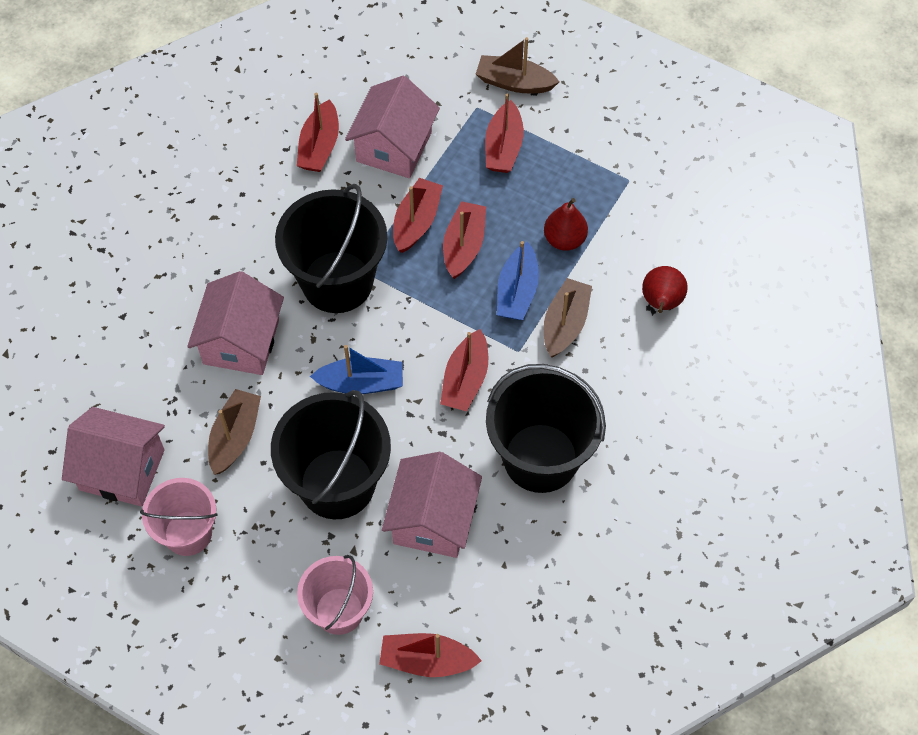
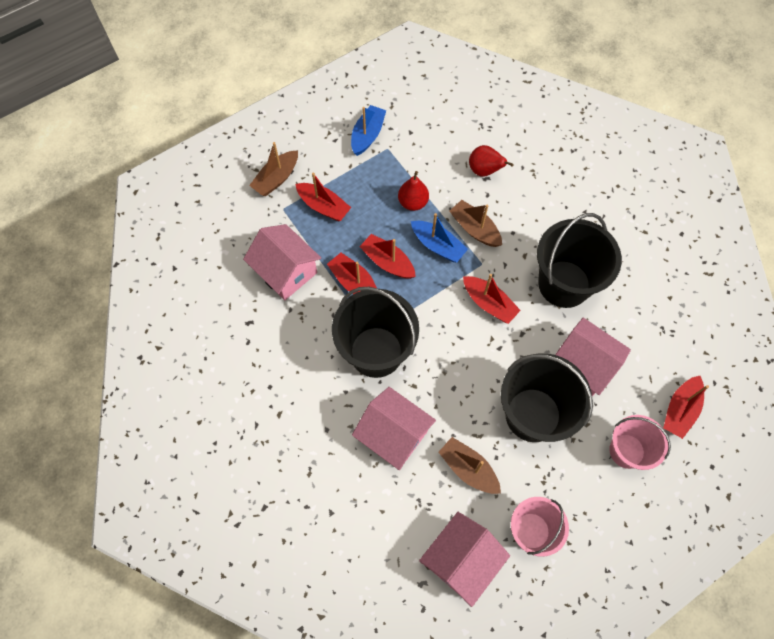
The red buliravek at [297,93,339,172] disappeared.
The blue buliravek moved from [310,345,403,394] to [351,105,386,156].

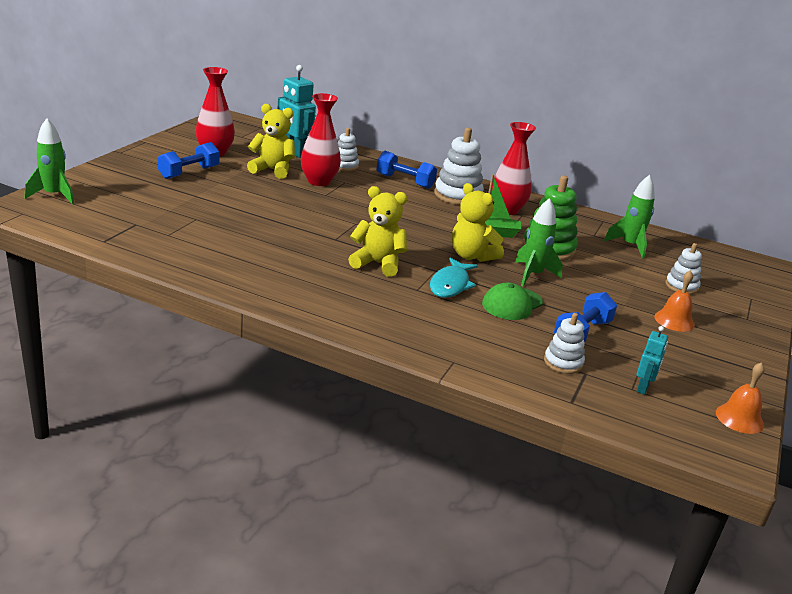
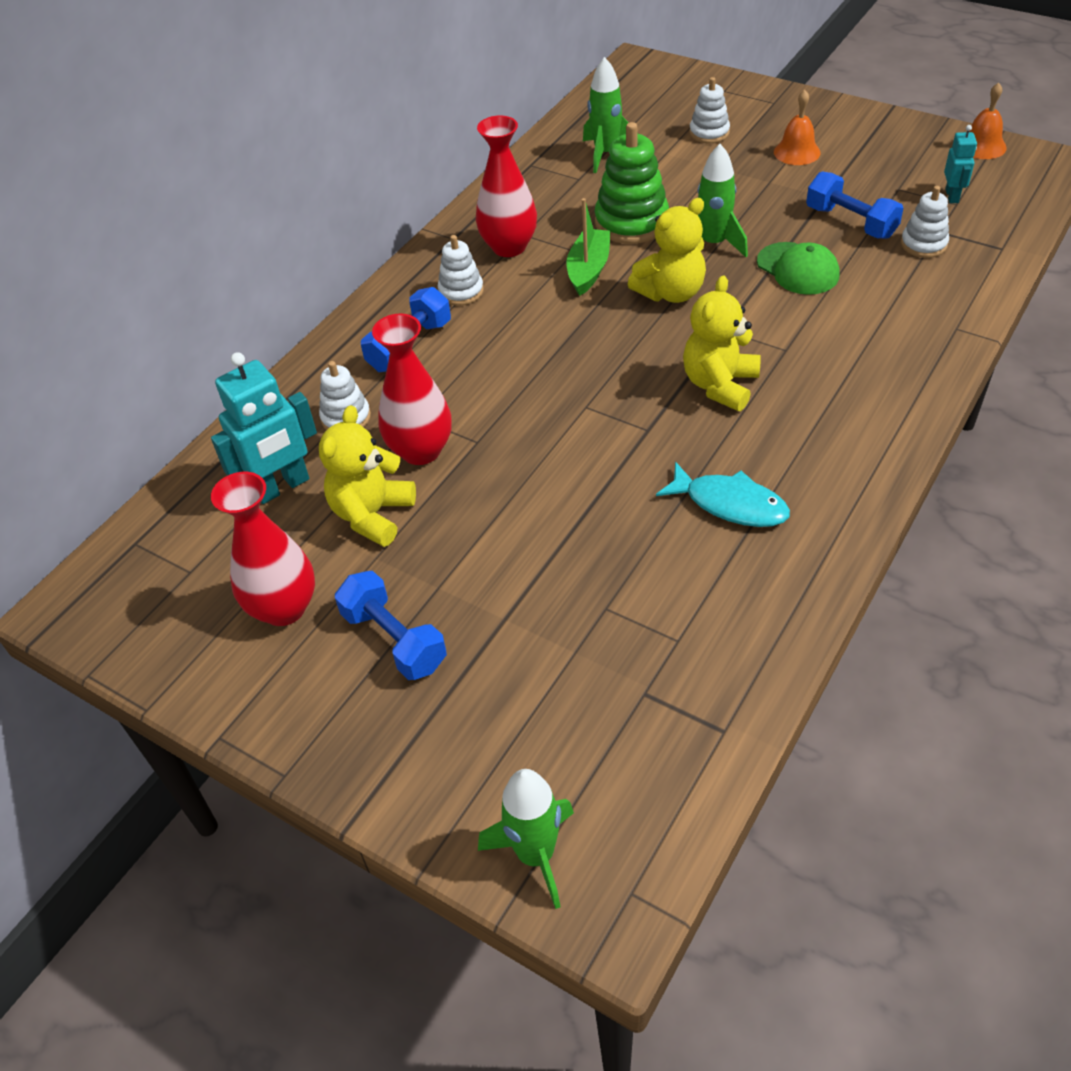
The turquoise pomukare moved from [430,258,478,298] to [656,462,790,527].
The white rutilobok at [434,127,484,205] changed to 0.59 times the size.
The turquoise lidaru at [636,326,668,395] turned 60 degrees clockwise.

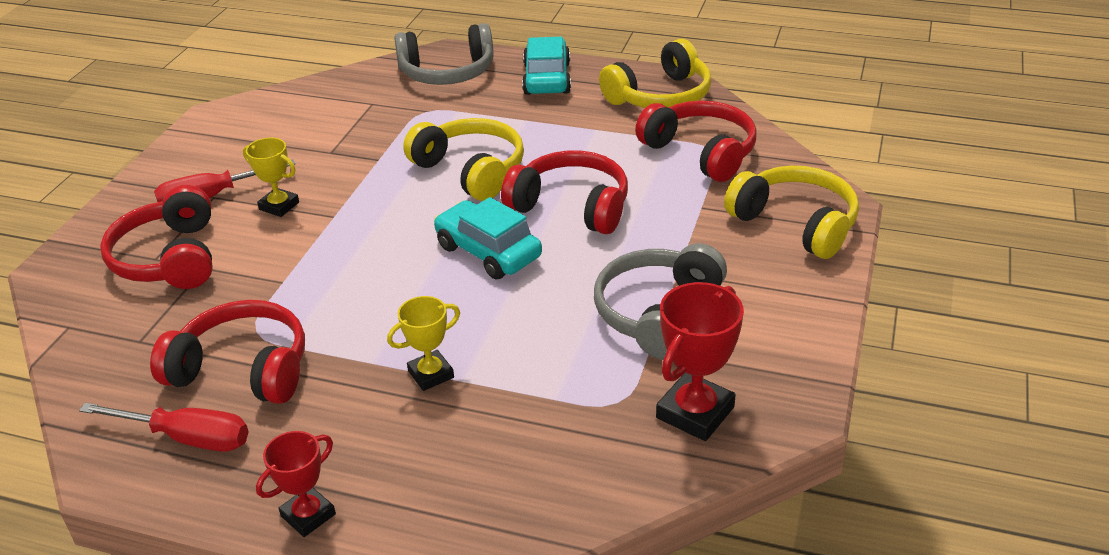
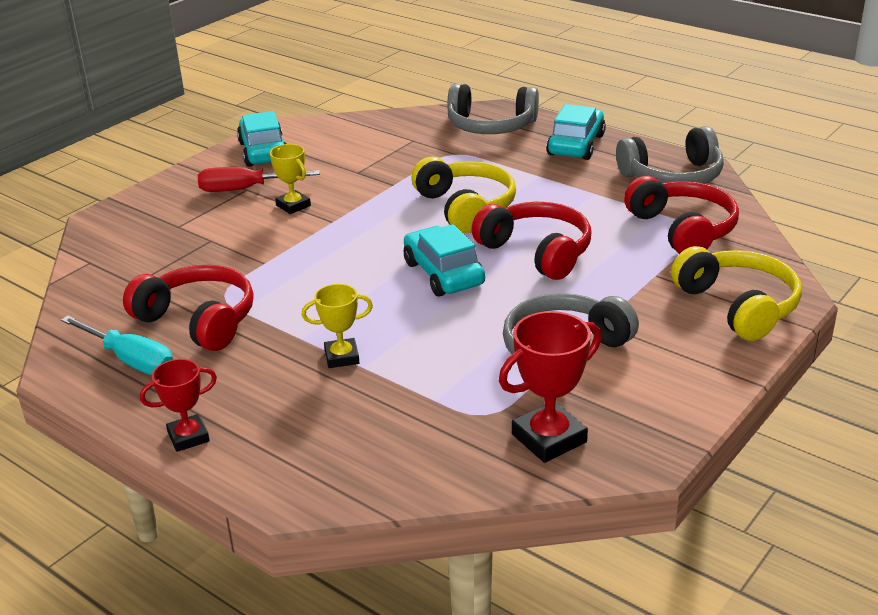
The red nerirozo at [79,403,249,452] became the turquoise nerirozo at [61,316,173,375].
The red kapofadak at [100,185,213,289] disappeared.
The yellow kapofadak at [599,39,711,108] became the grey kapofadak at [616,126,724,184].
The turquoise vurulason at [237,111,286,167] appeared.

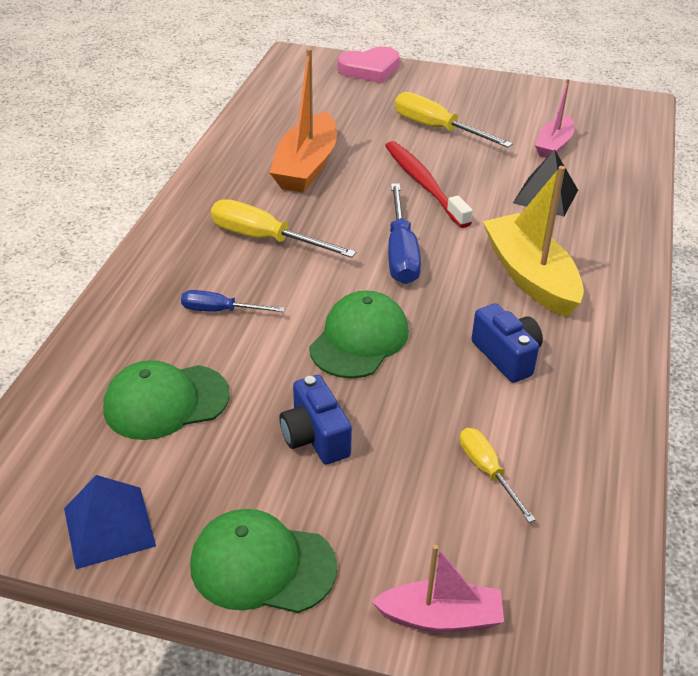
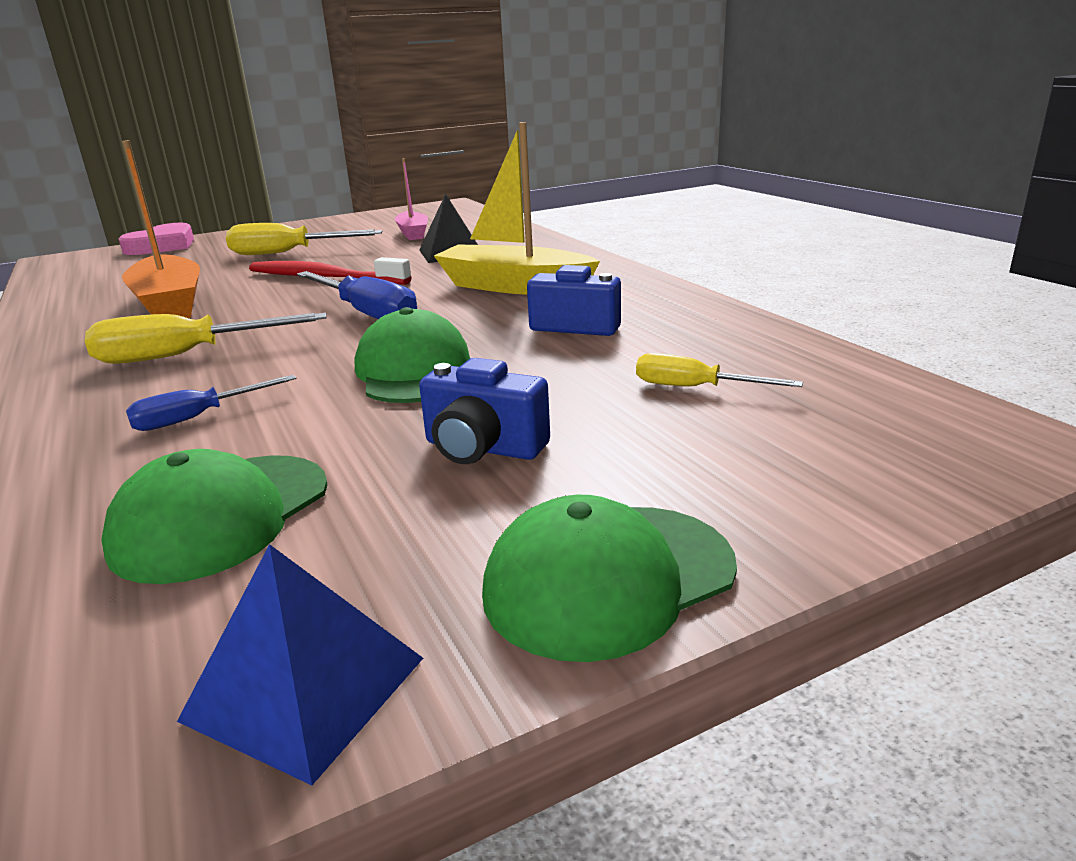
The pink buliravek at [371,545,504,632] disappeared.

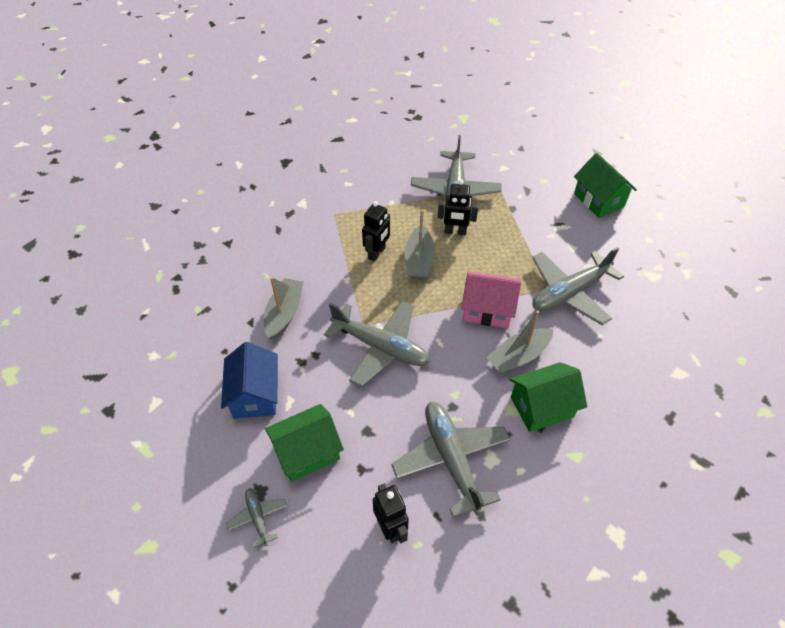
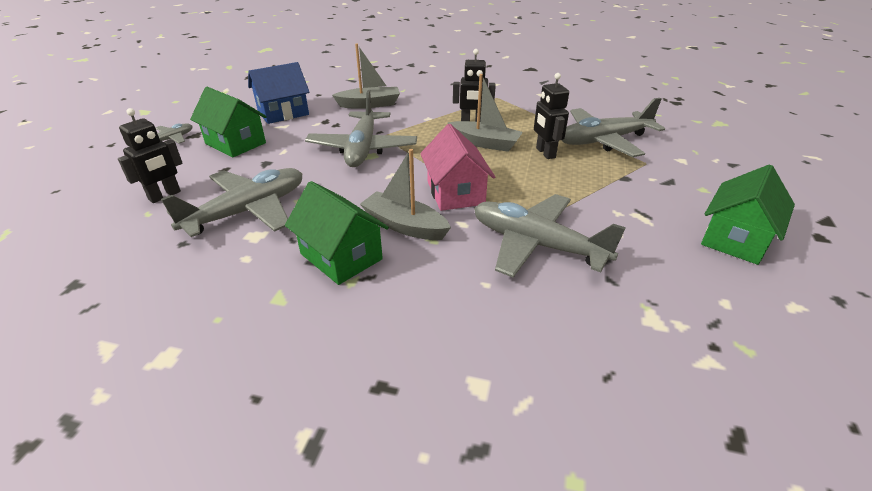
The grey buliravek at [405,210,435,280] turned 135 degrees counterclockwise.

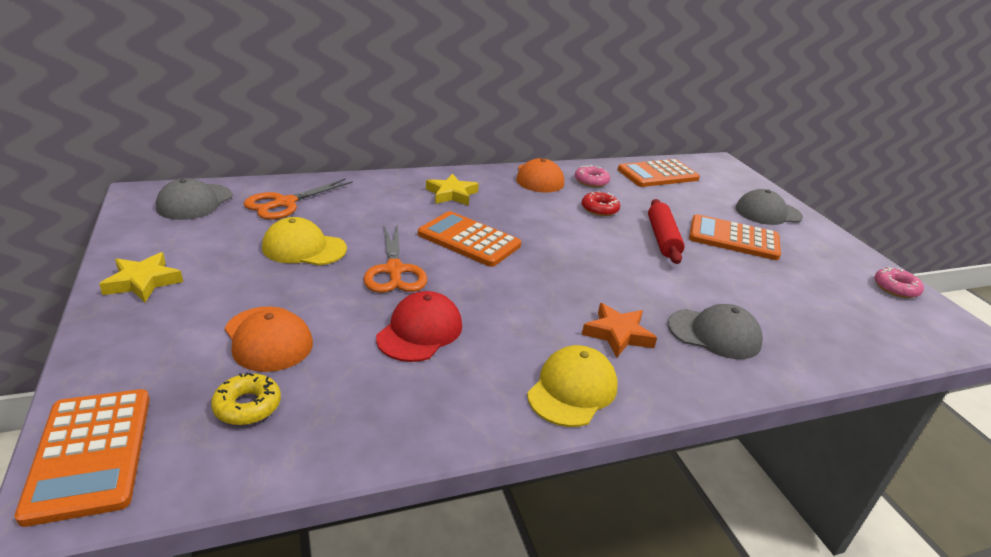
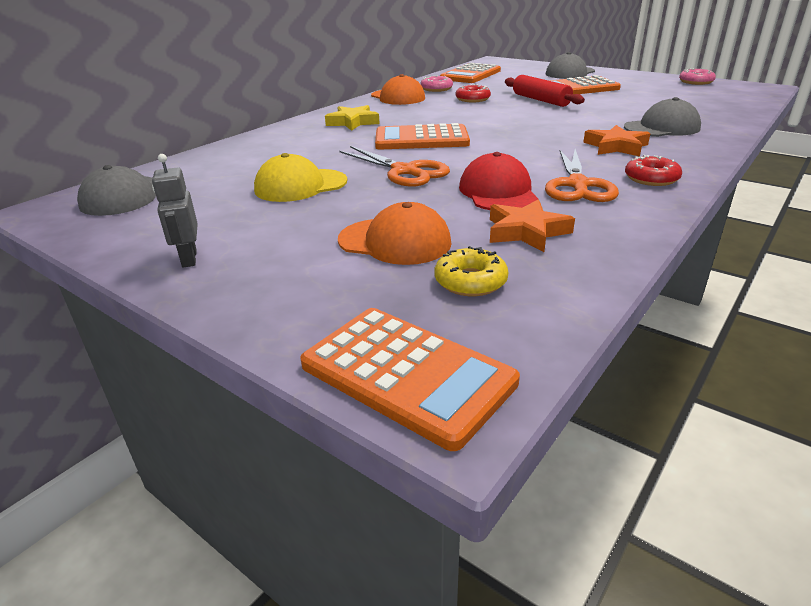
The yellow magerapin at [99,252,183,302] was replaced by the grey lidaru at [152,154,198,268].
The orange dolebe moved from [244,179,353,220] to [545,149,619,202].
The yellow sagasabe at [527,345,617,427] was replaced by the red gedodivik at [625,155,682,186].
The orange magerapin at [490,199,575,252] appeared.

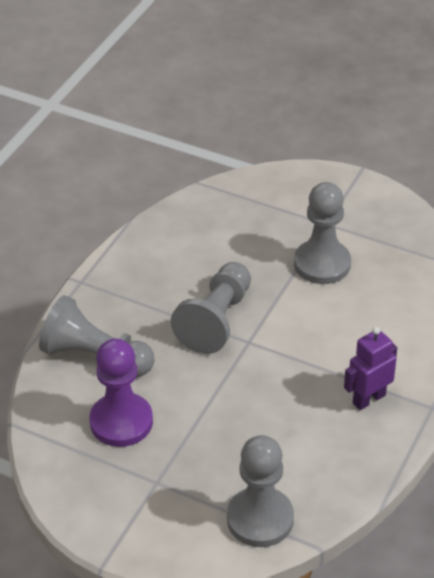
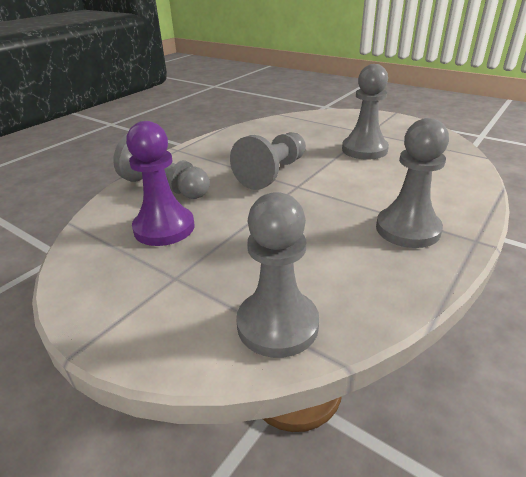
The purple lidaru at [344,327,397,410] was replaced by the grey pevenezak at [376,118,449,248].

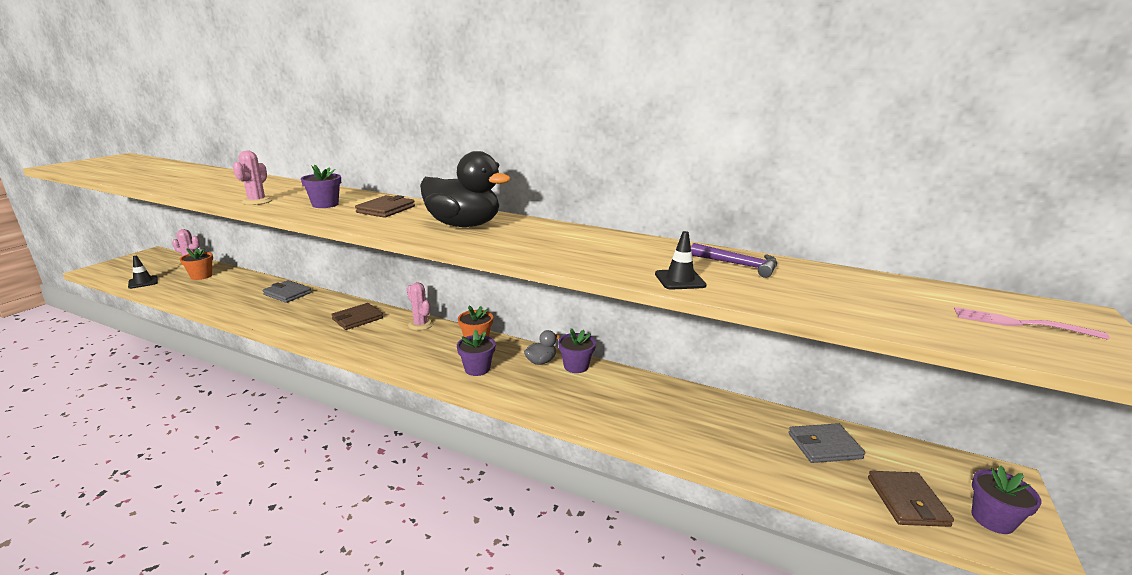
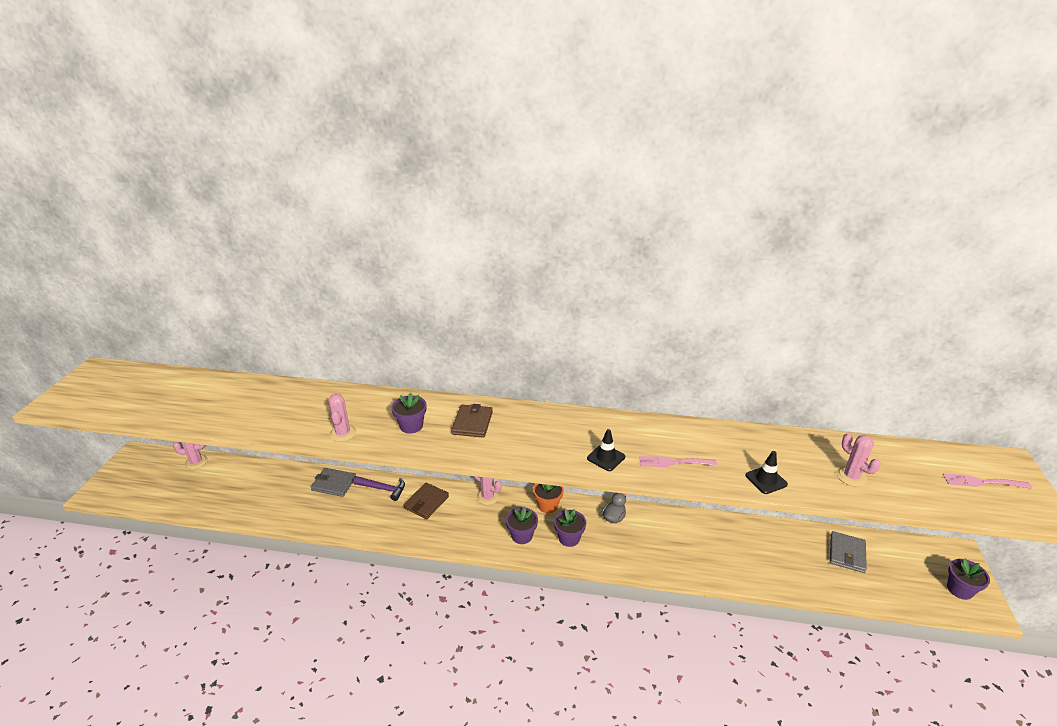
The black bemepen moved from [128,256,158,289] to [587,429,625,471].
The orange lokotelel at [180,248,213,280] disappeared.
The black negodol at [420,151,511,227] disappeared.
The purple lokotelel moved from [558,328,596,373] to [506,506,538,544].
The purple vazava moved from [691,243,777,278] to [354,476,405,501].
The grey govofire at [788,423,865,463] turned 45 degrees counterclockwise.
The brown govofire at [868,471,954,527] disappeared.
The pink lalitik at [639,456,717,467] appeared.
The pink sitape at [836,433,880,487] appeared.

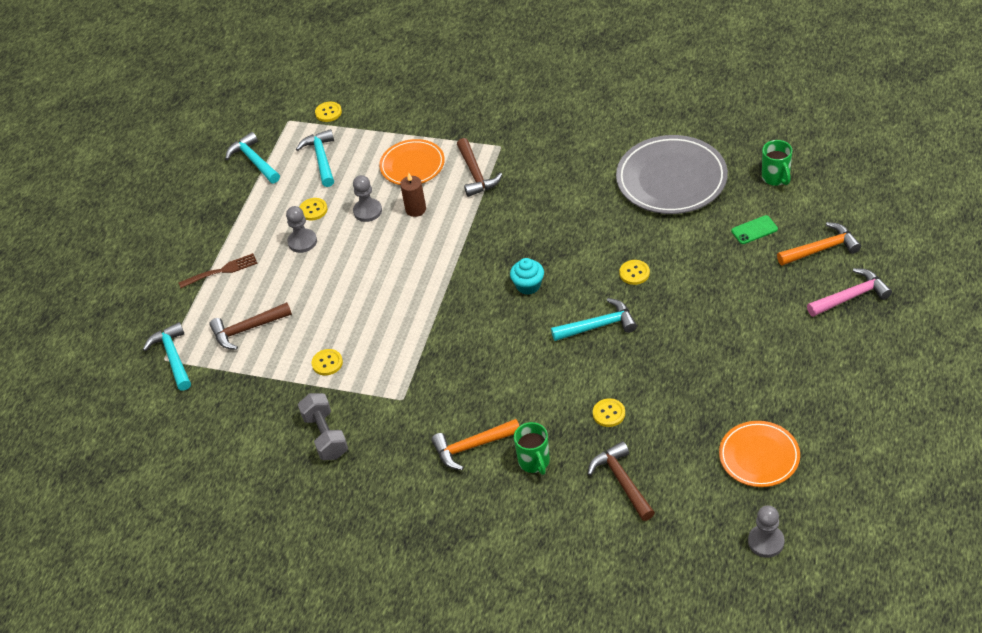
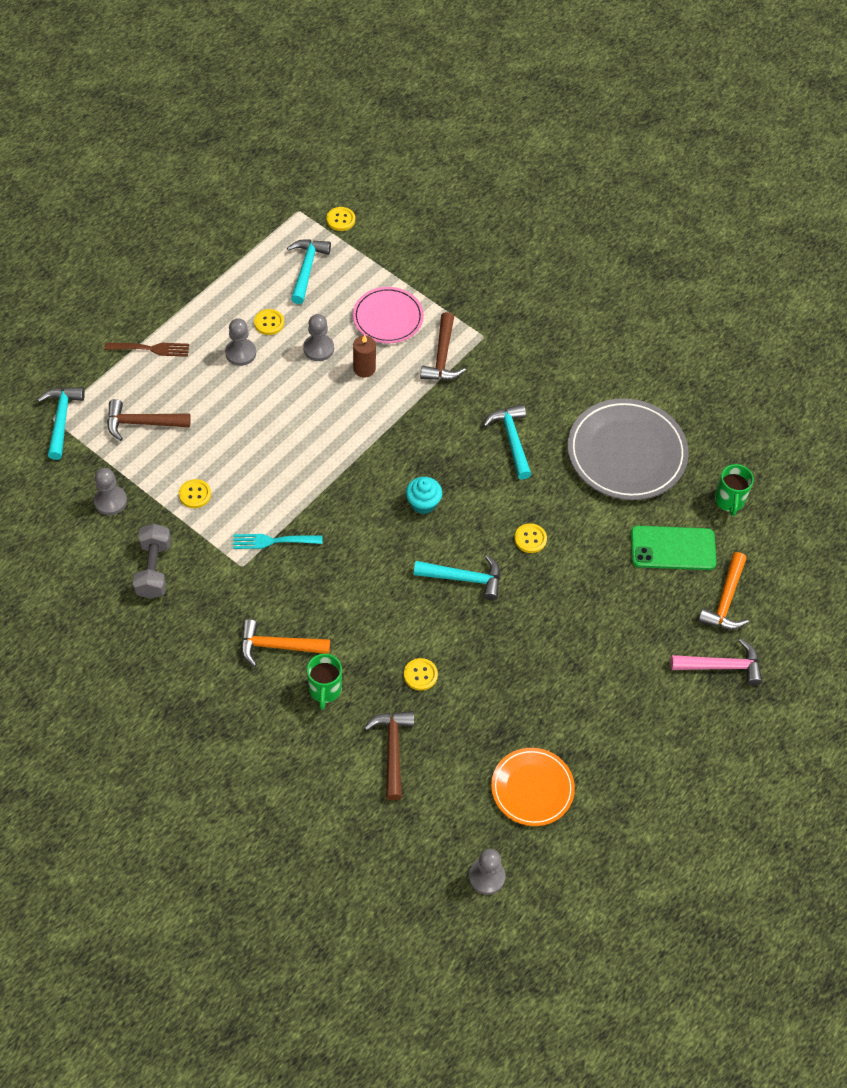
The turquoise vazava moved from [225,132,280,183] to [483,404,531,479].
The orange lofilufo at [379,139,445,185] became the pink lofilufo at [353,287,424,343].
The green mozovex at [731,215,778,244] changed to 1.82 times the size.
The orange vazava at [777,222,861,266] turned 105 degrees clockwise.
The grey pevenezak at [94,468,127,515] appeared.
The turquoise lalitik at [233,534,323,549] appeared.

